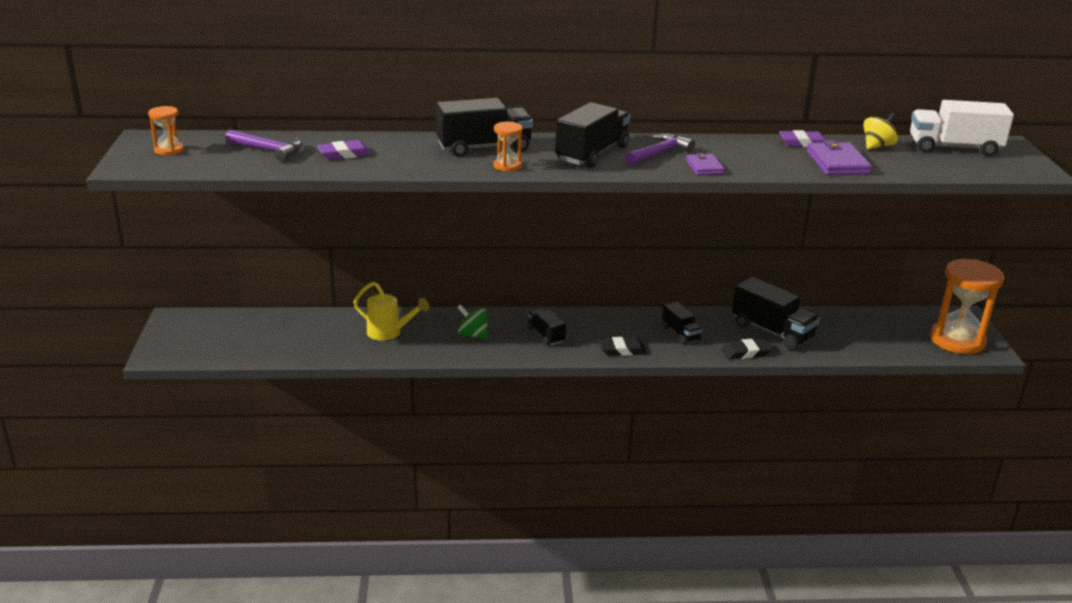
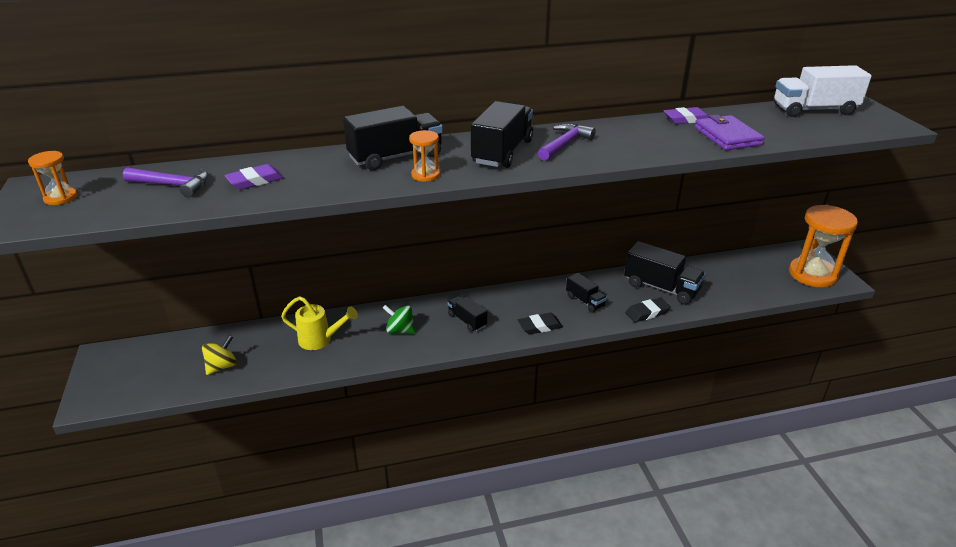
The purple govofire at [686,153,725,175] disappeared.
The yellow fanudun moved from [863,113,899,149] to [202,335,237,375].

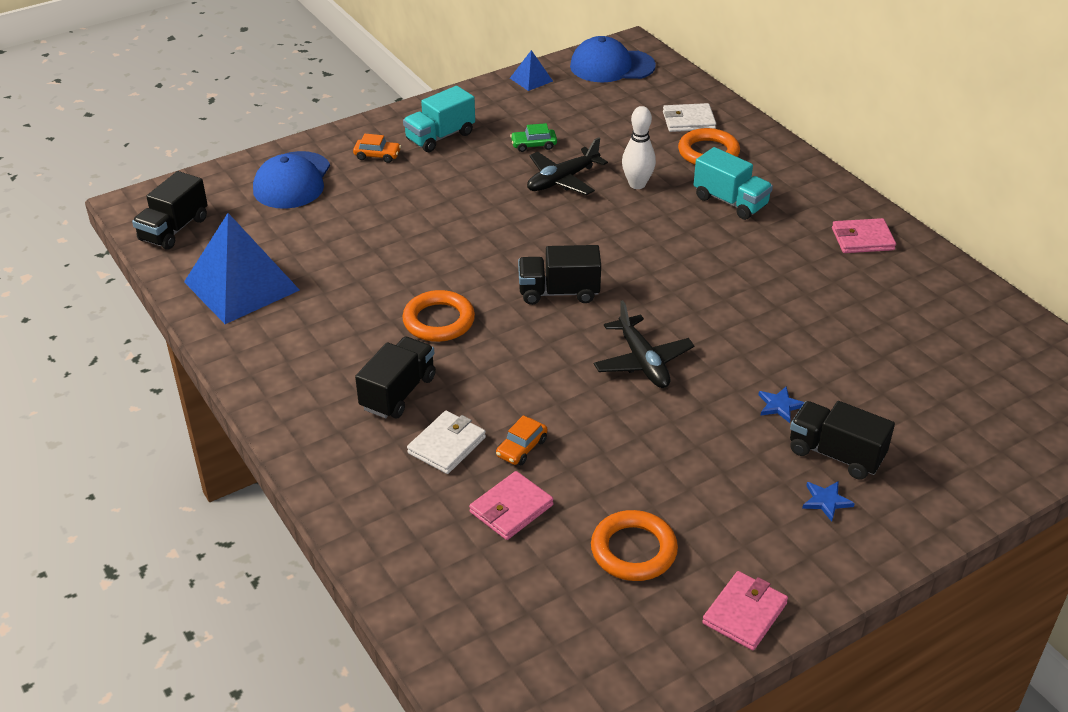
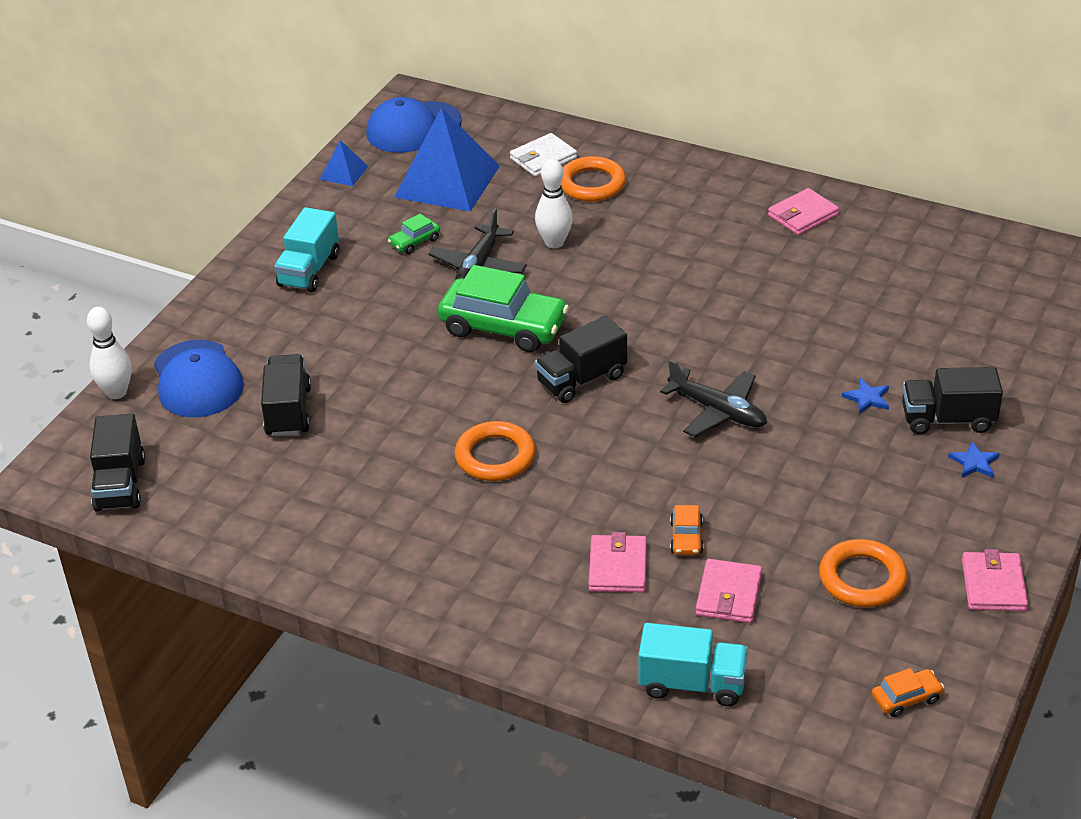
The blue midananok moved from [184,213,300,324] to [394,107,500,212].
The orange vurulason moved from [353,134,401,163] to [872,668,944,717].
The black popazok moved from [355,337,436,419] to [261,354,311,436].
The white govofire at [407,411,486,474] became the pink govofire at [589,532,647,592].
The turquoise popazok moved from [693,147,773,220] to [638,623,748,706].
The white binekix at [87,307,132,399] appeared.
The green vurulason at [438,265,569,352] appeared.

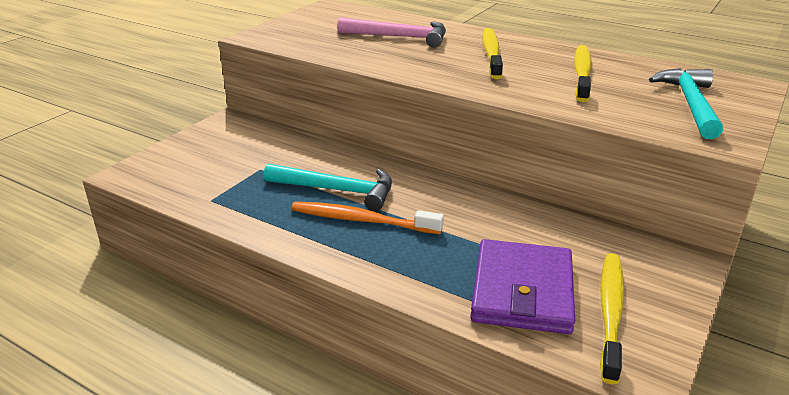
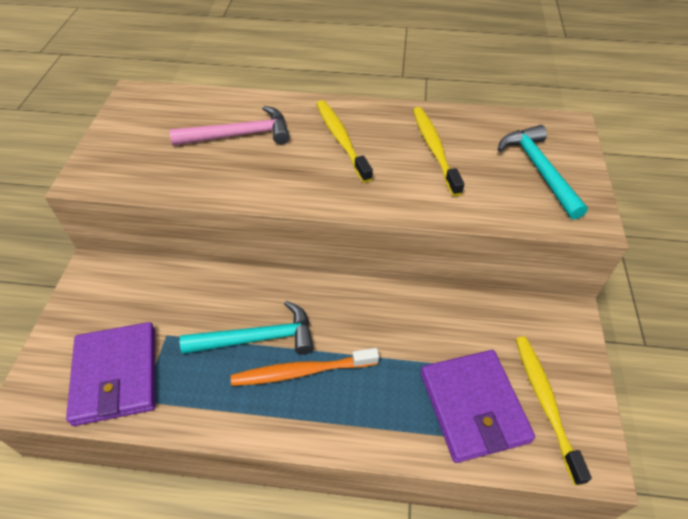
The purple govofire at [66,322,155,426] appeared.

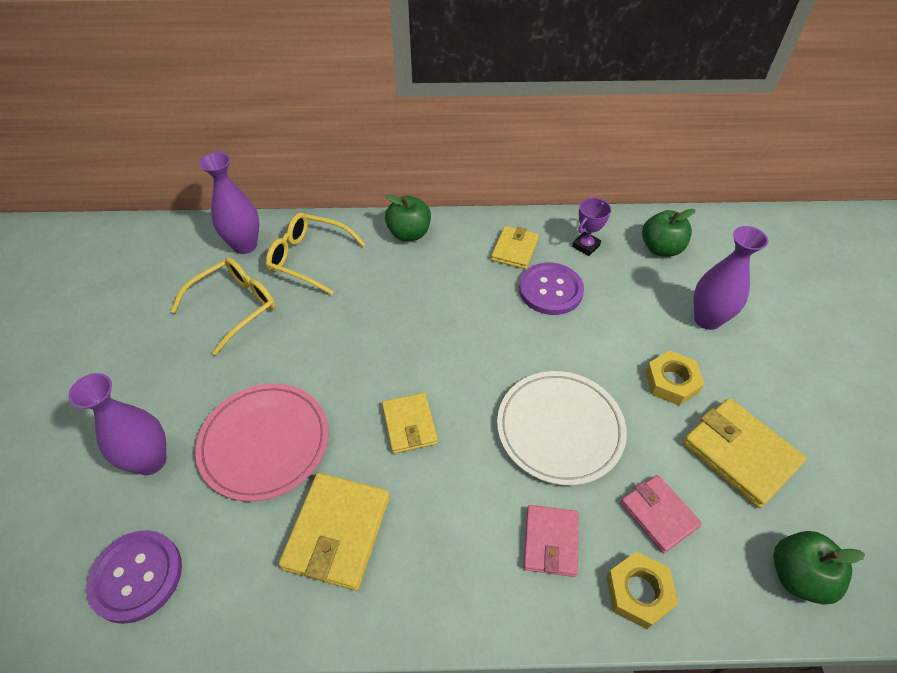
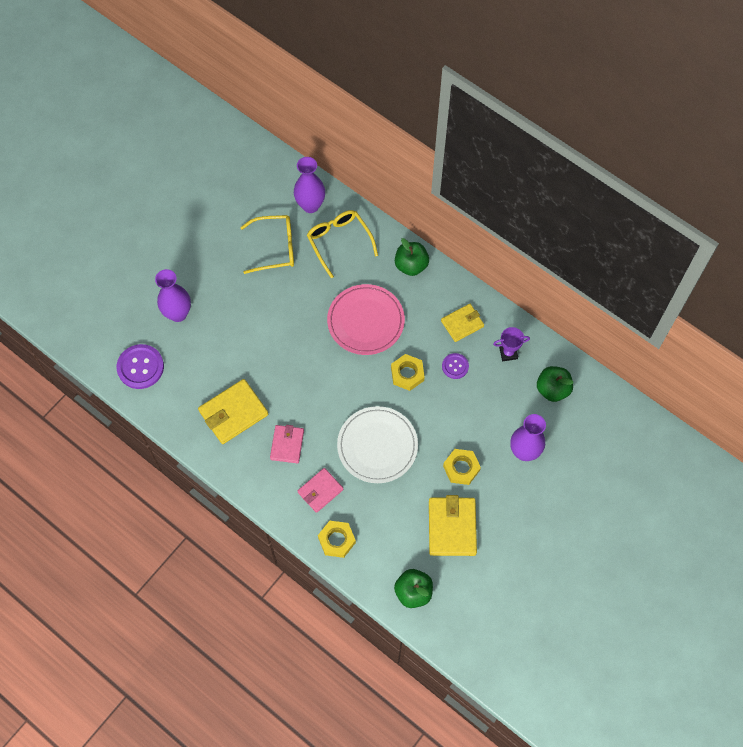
The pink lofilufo moved from [195,383,329,501] to [327,284,405,355].
The yellow govofire at [382,393,438,454] disappeared.
The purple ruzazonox at [519,262,584,315] changed to 0.58 times the size.
The pink govofire moved from [621,475,702,553] to [270,425,304,463].
The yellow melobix at [391,354,425,391] appeared.

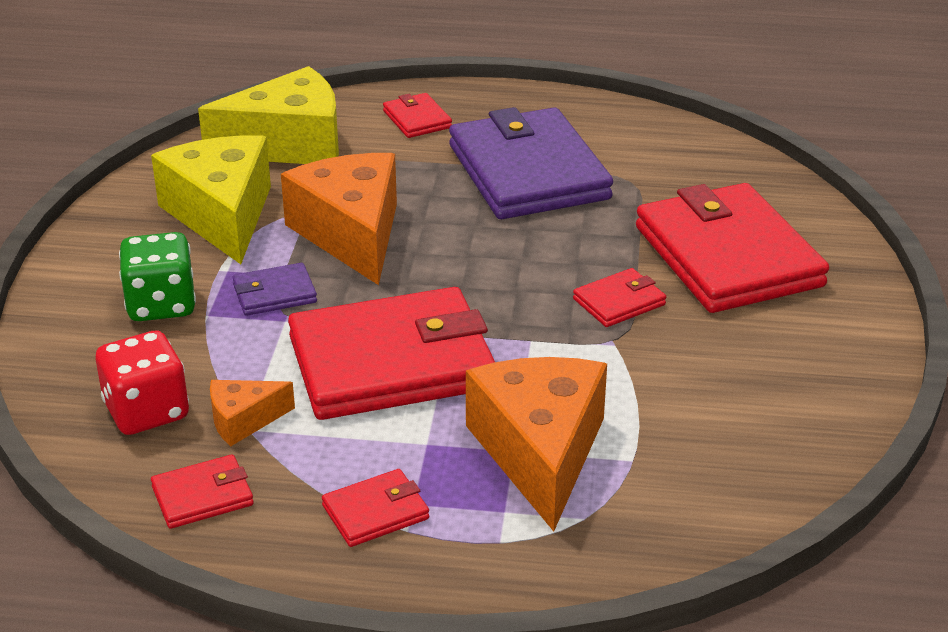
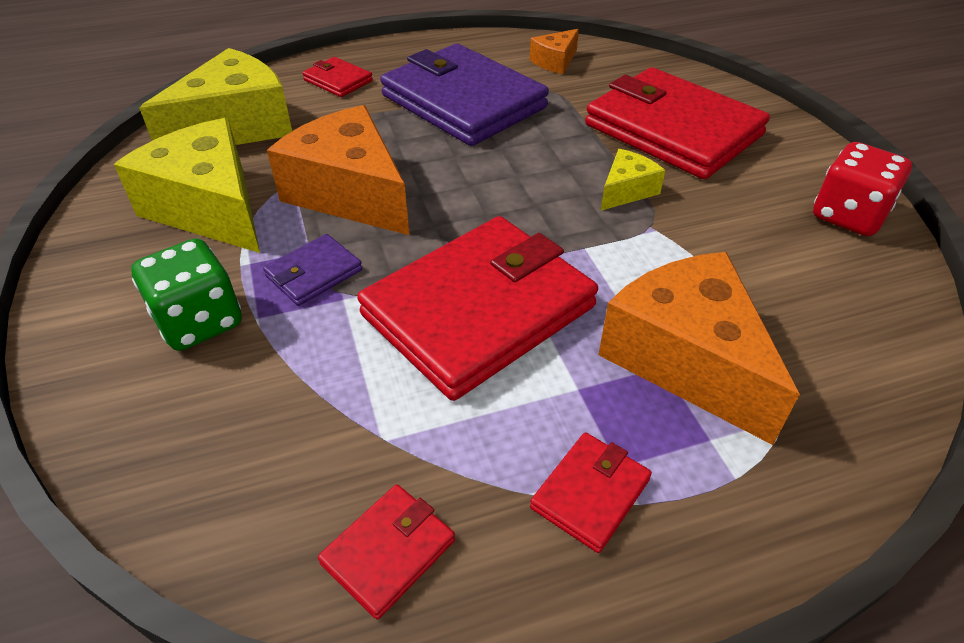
The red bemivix moved from [96,331,189,435] to [813,142,912,236].
The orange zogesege moved from [210,380,295,446] to [530,29,579,74].
The red govofire at [573,268,666,327] was replaced by the yellow zogesege at [601,149,665,210].

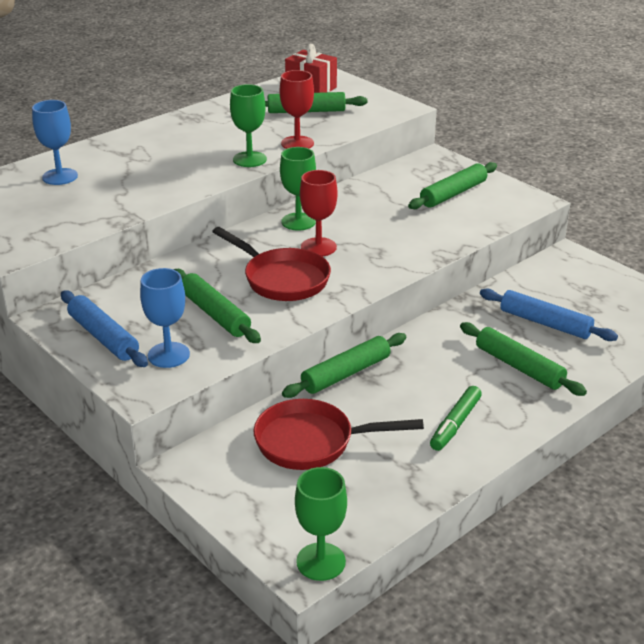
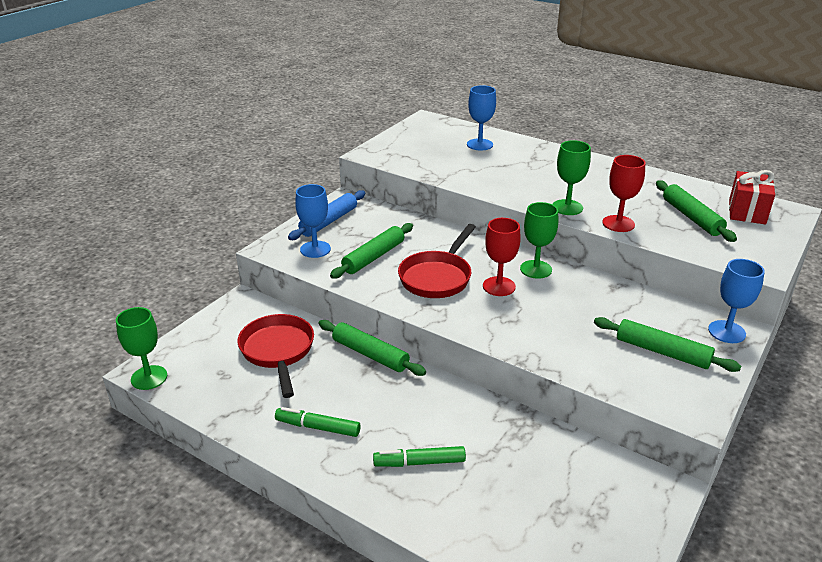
The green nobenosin at [460,322,587,396] was replaced by the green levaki at [373,446,466,467].
The blue nobenosin at [480,288,618,341] disappeared.
The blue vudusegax at [708,259,765,343] appeared.

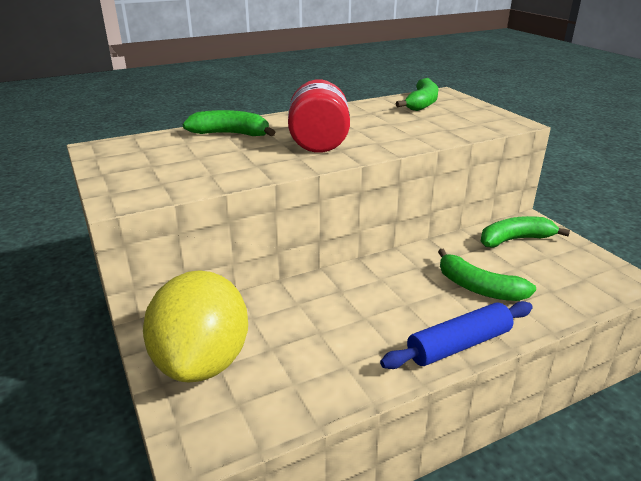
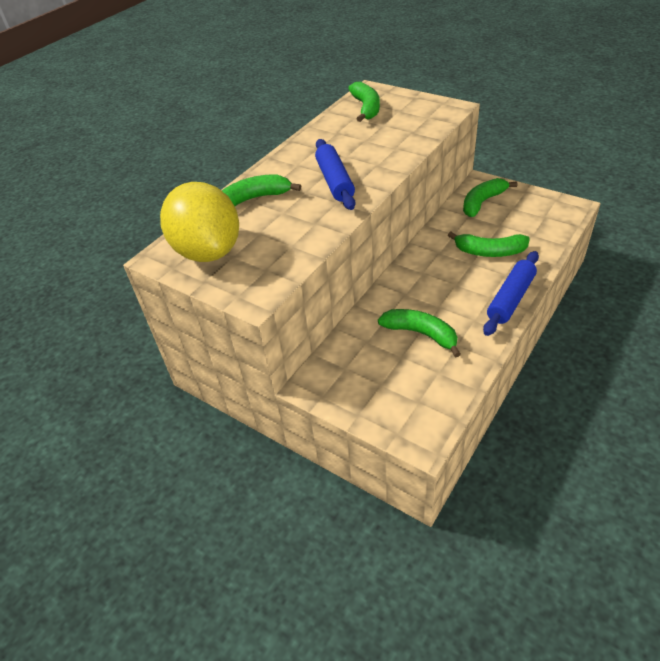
The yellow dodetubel moved from [143,270,248,383] to [160,182,239,262].
The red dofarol at [288,79,350,153] was replaced by the blue nobenosin at [315,139,355,210].
The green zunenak at [378,309,461,357] appeared.

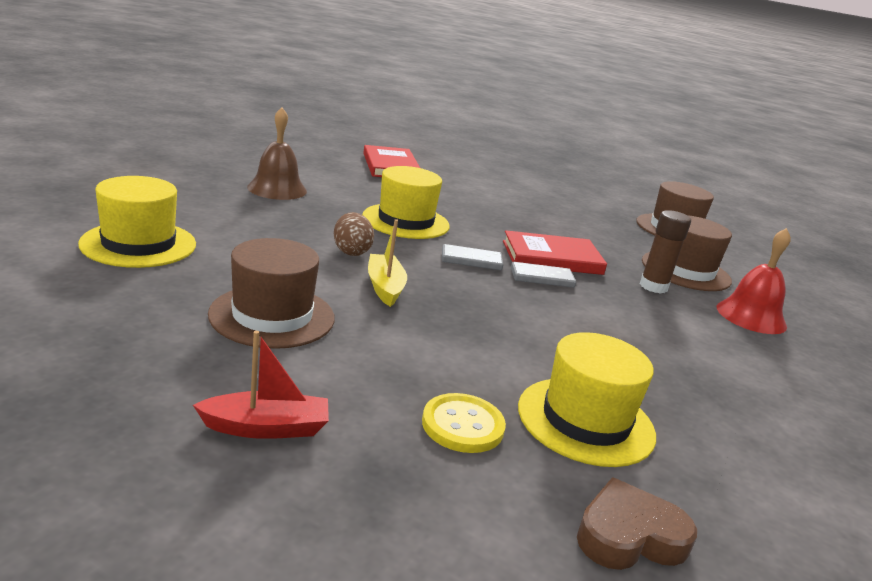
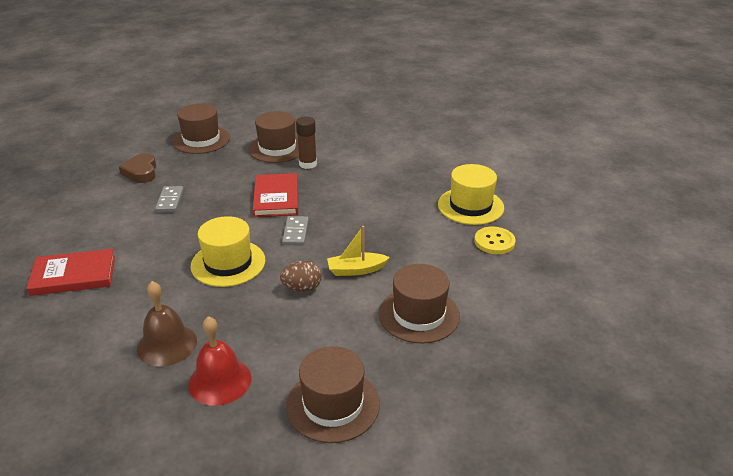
The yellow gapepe at [78,176,196,268] became the brown gapepe at [286,346,380,443].
The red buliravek at [193,331,329,439] disappeared.
The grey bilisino moved from [511,262,576,288] to [155,186,184,212].
The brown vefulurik moved from [577,478,697,570] to [119,153,156,183].
The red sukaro moved from [716,228,791,334] to [188,316,251,406].

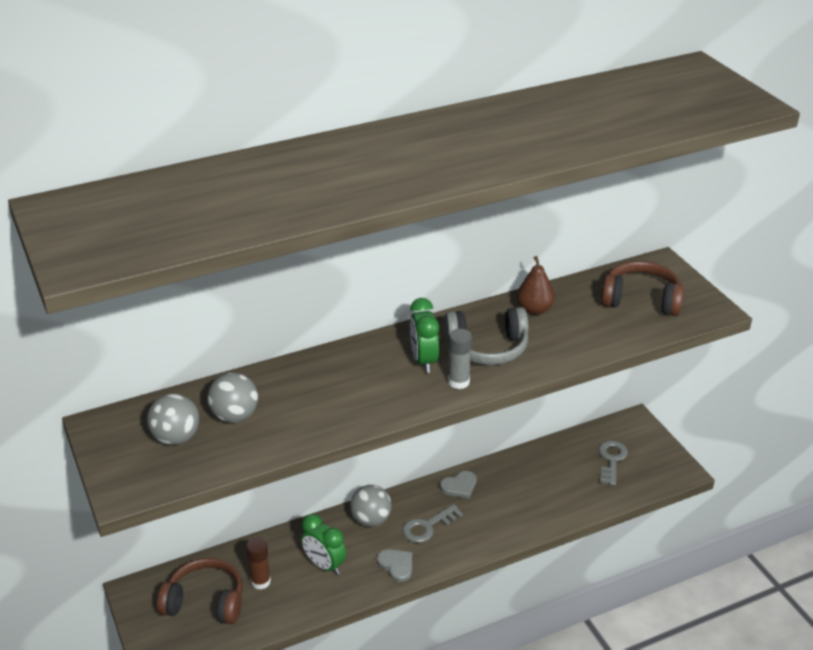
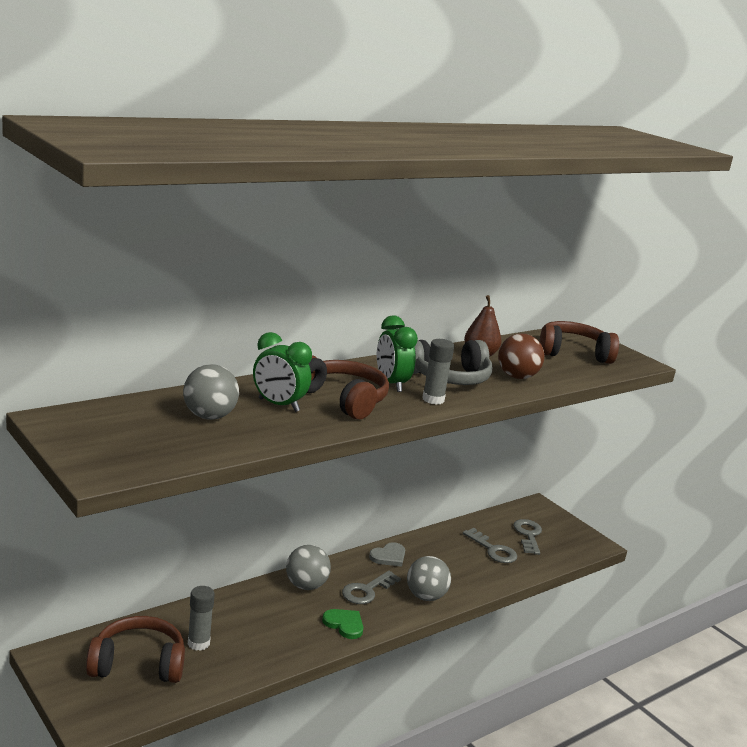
The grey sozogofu moved from [147,394,199,445] to [407,556,451,601].
The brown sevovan at [246,538,271,590] became the grey sevovan at [188,586,215,651].
The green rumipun moved from [301,514,346,575] to [253,332,312,412].
The grey vefulurik at [377,549,412,582] became the green vefulurik at [322,609,363,639].
The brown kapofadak at [307,355,389,419] appeared.
The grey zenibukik at [463,528,517,563] appeared.
The brown sozogofu at [498,333,544,379] appeared.

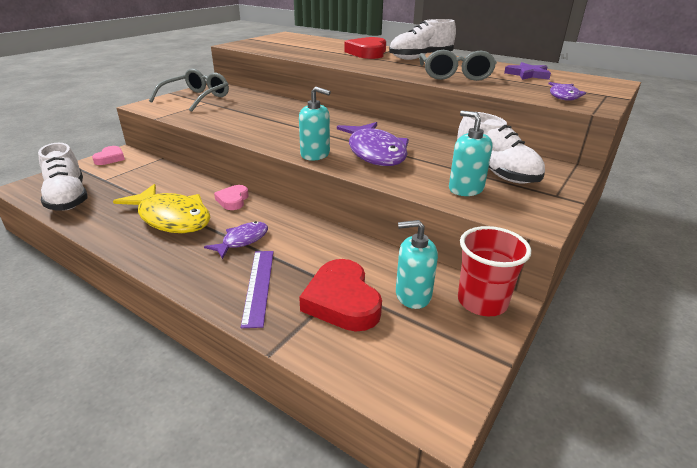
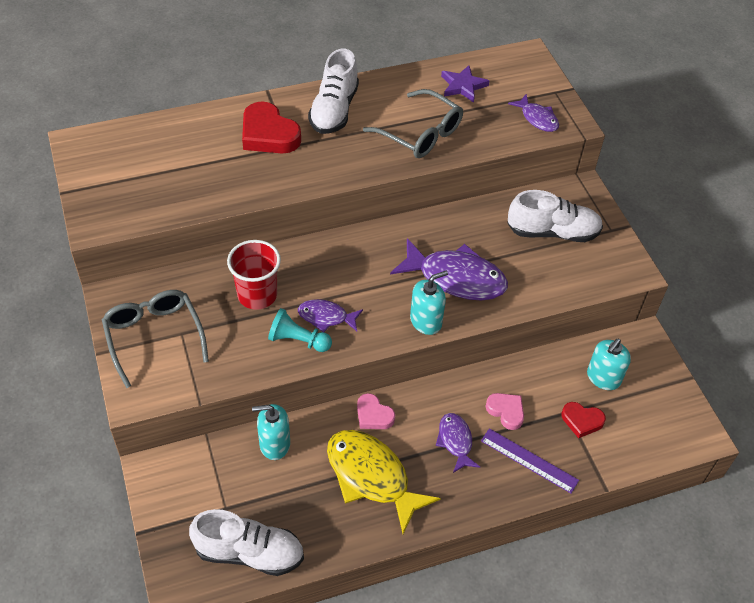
The pink vefulurik moved from [92,146,125,165] to [485,393,524,430].
The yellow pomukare at [113,184,211,233] turned 120 degrees counterclockwise.
The red vefulurik at [299,259,382,332] changed to 0.58 times the size.
The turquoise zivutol moved from [449,111,493,196] to [252,404,290,460].
The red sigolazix moved from [458,226,531,316] to [227,240,281,310].
The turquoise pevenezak at [268,308,332,352] appeared.
The purple pomukare at [298,299,363,332] appeared.

